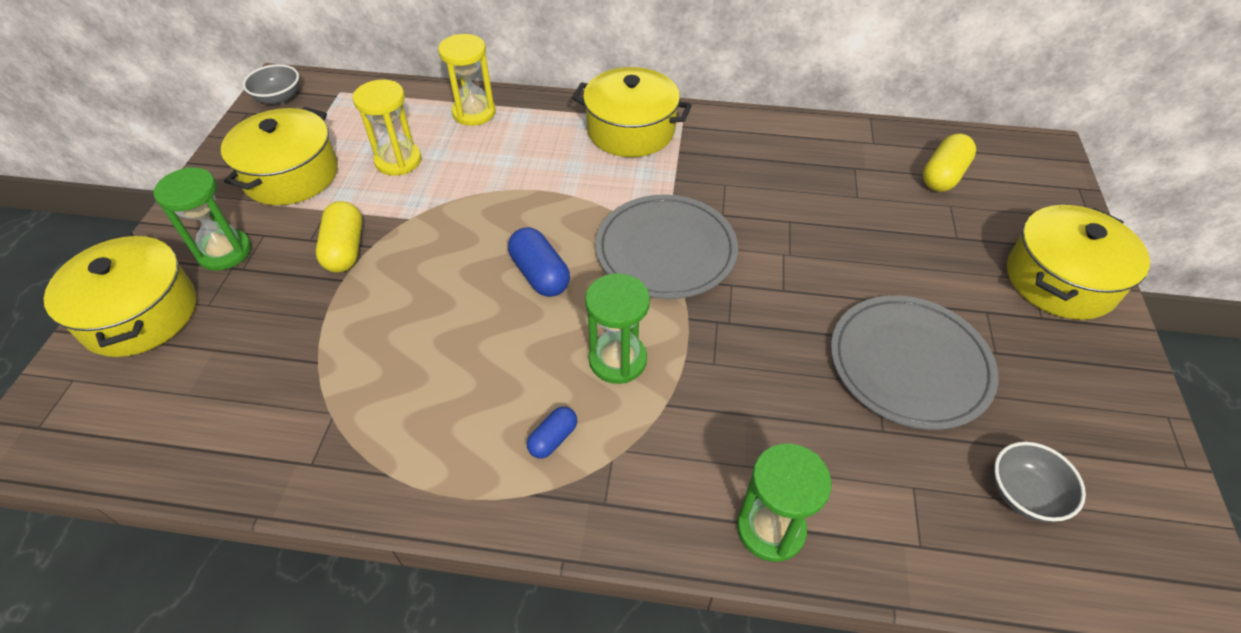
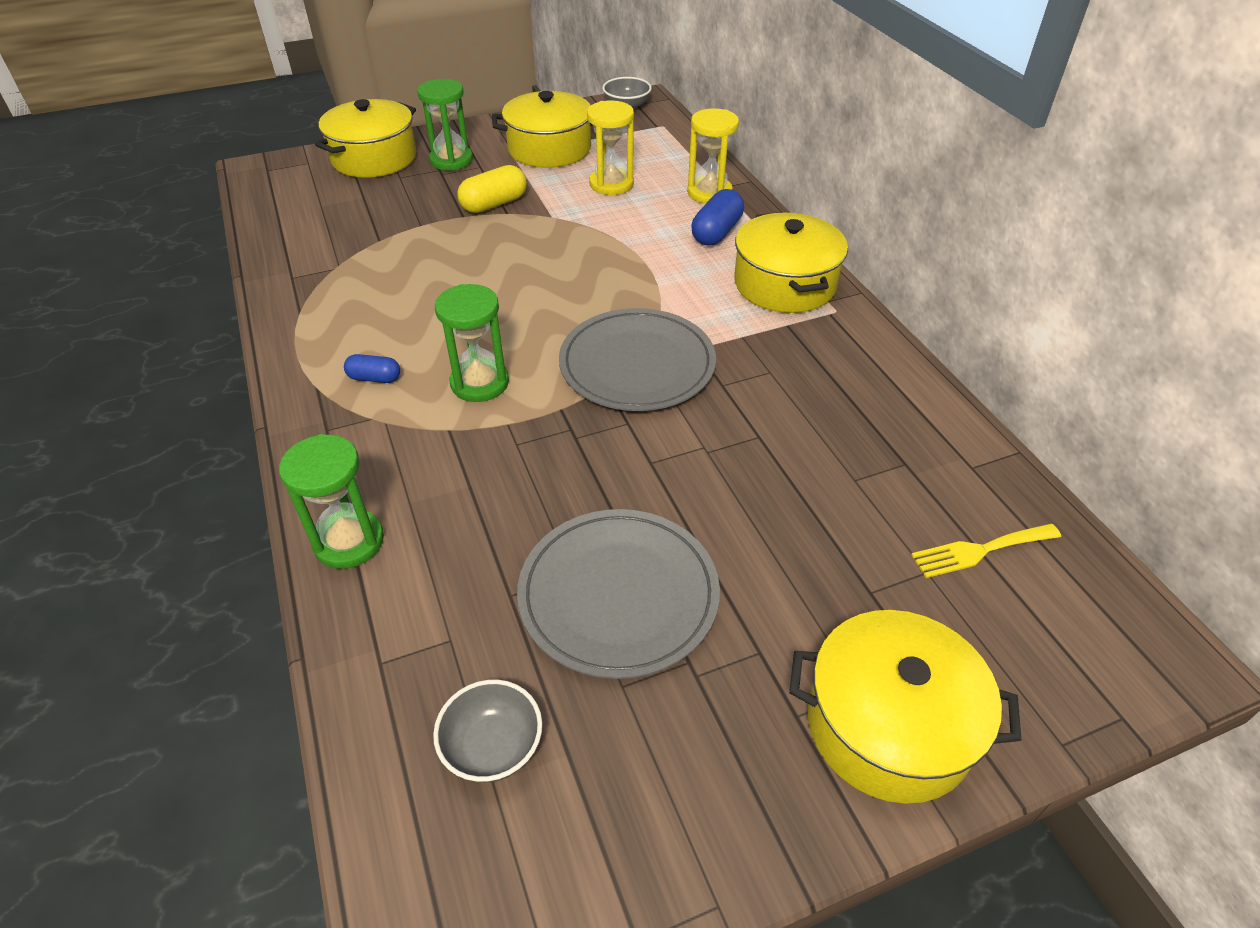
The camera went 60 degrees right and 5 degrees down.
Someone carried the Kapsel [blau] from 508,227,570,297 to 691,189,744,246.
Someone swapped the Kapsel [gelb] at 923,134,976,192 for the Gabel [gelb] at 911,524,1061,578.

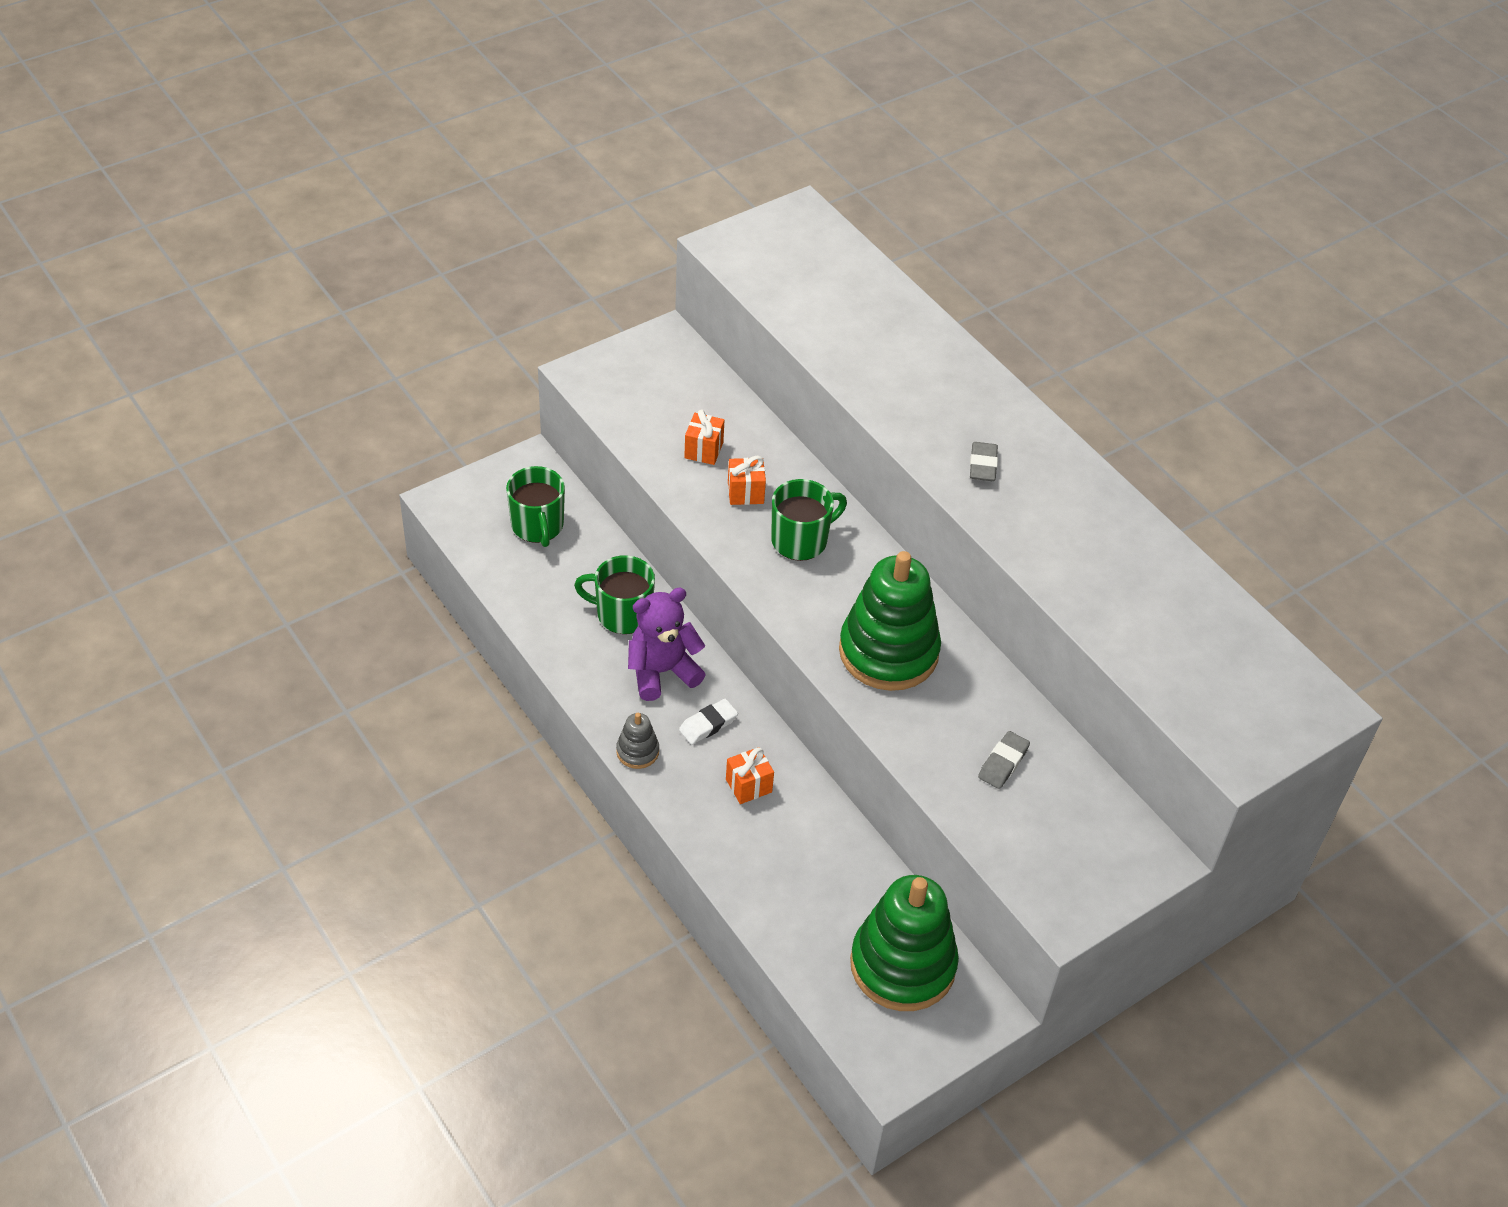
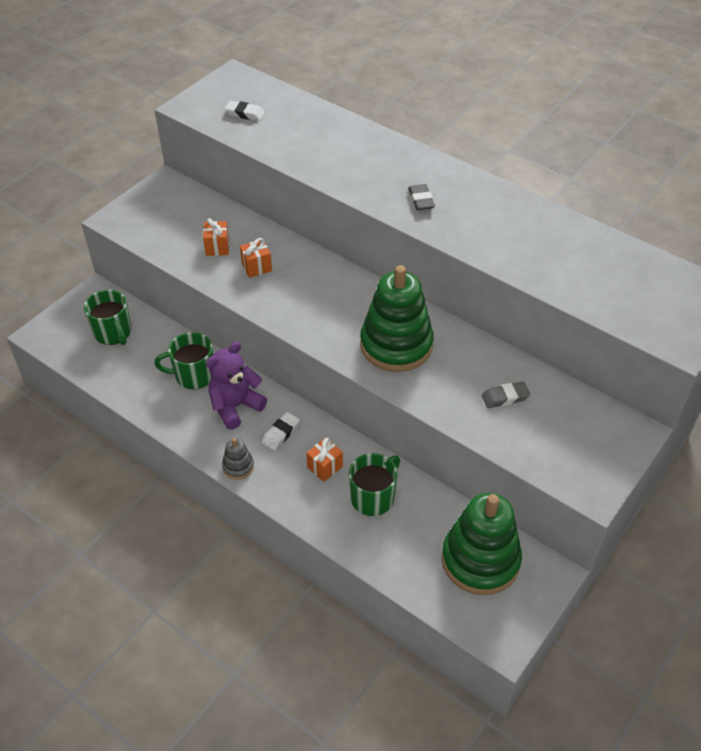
The camera went 15 degrees left and 0 degrees up.
Someone carried the Tasse [grün] from 771,479,847,561 to 349,453,400,516.
Someone rotated the Radiergummi [grau] at 978,731,1030,789 by 60 degrees clockwise.
Someone put down the Radiergummi [weiß] at 224,101,265,121.

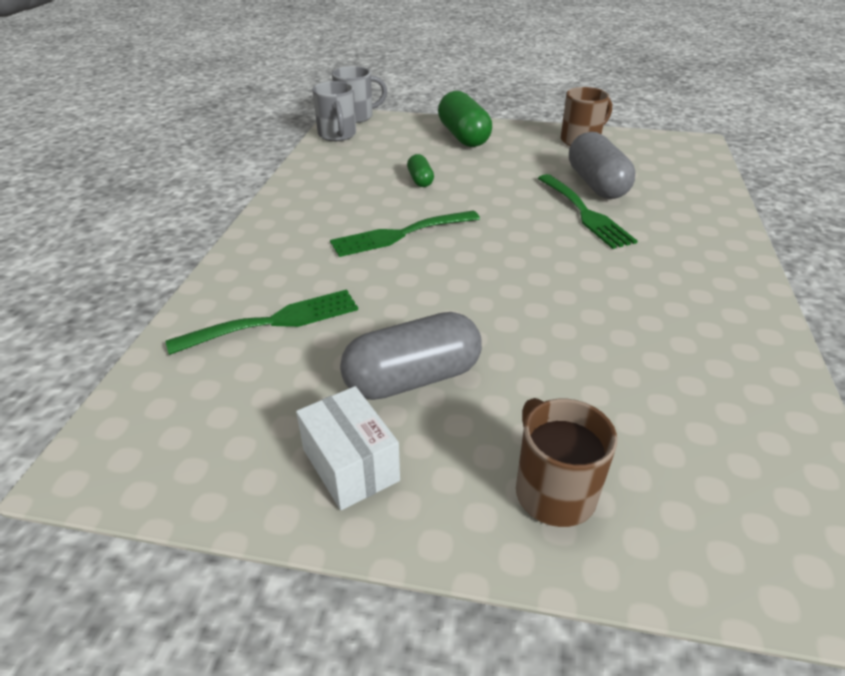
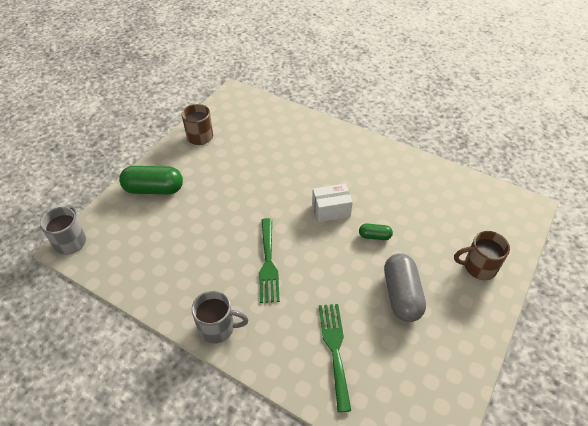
The camera went 70 degrees left and 10 degrees up.
Someone carried the Schachtel [weiß] from 296,386,400,510 to 312,184,353,222.
Someone carried the Tasse [grau] from 312,81,356,141 to 192,291,249,344.
Someone carried the Kapsel [grün] from 407,154,434,187 to 359,223,393,240.
Someone took away the Gabel [grün] at 538,174,638,249.
Someone took away the Kapsel [grau] at 569,132,635,199.

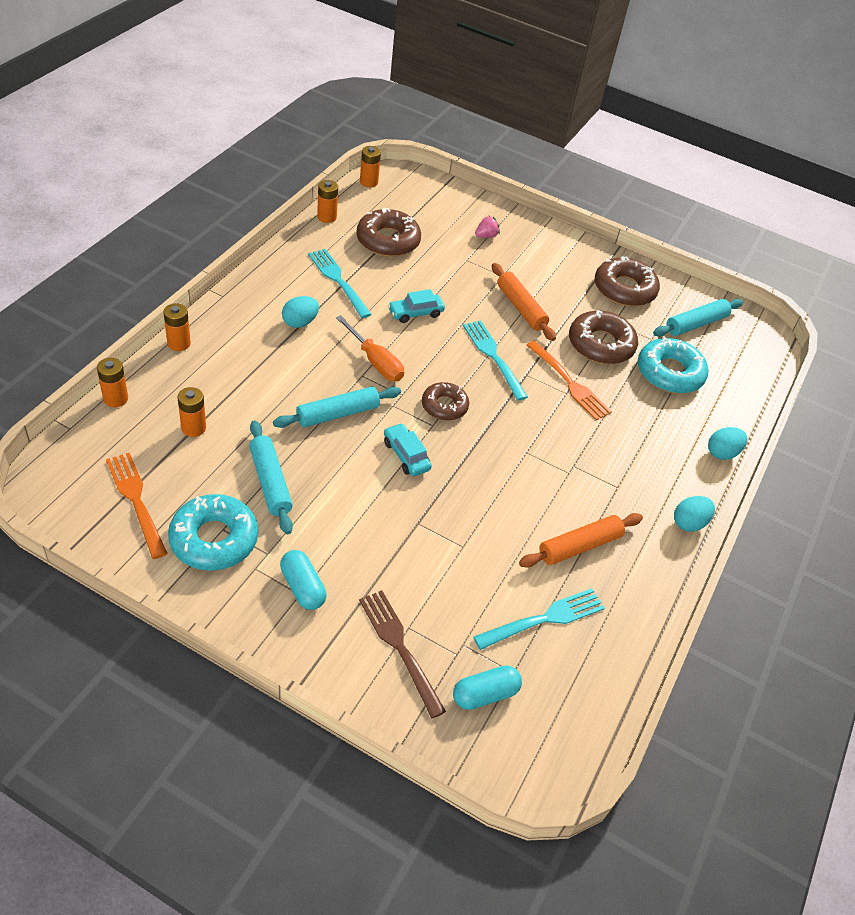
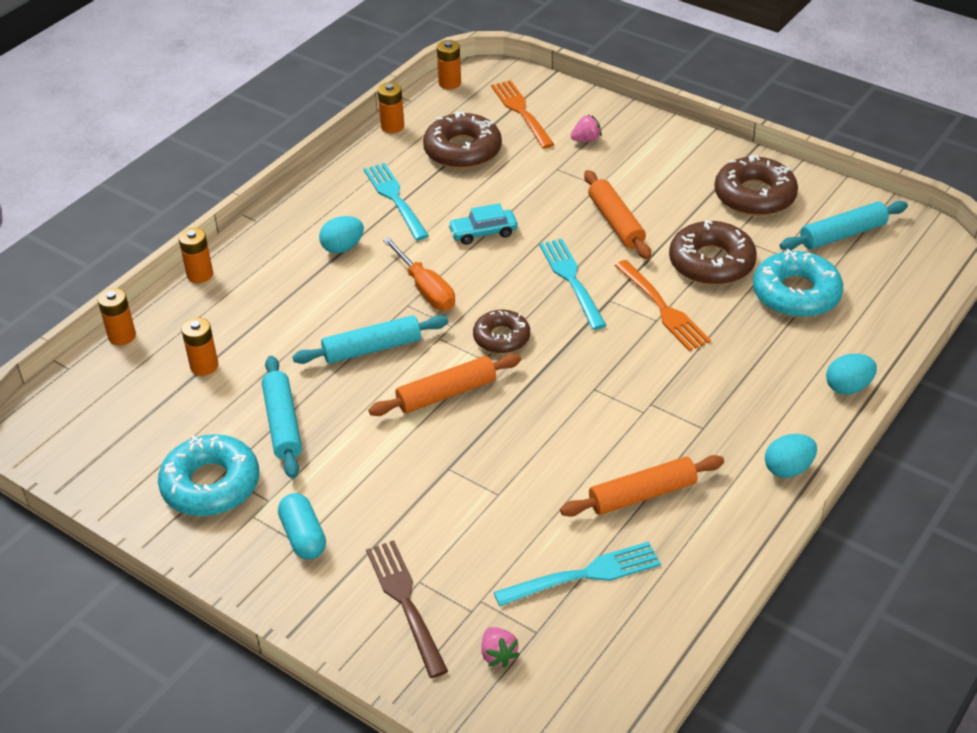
The camera went 15 degrees right and 5 degrees down.
Someone carried the Gabel [orange] from 106,453,168,559 to 491,80,555,149.
Someone swapped the Auto [türkis] at 384,423,432,476 for the Nudelholz [orange] at 369,354,521,416.
Someone swapped the Kapsel [türkis] at 453,666,522,710 for the Erdbeere [rosa] at 481,627,520,668.

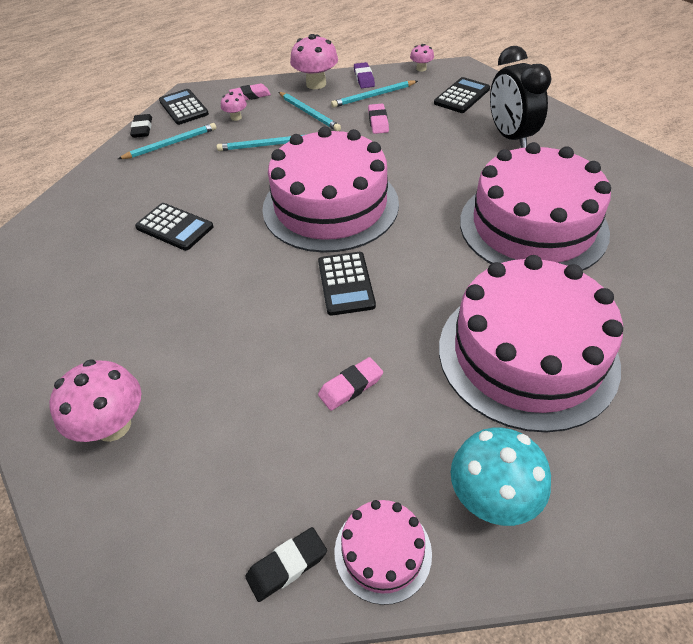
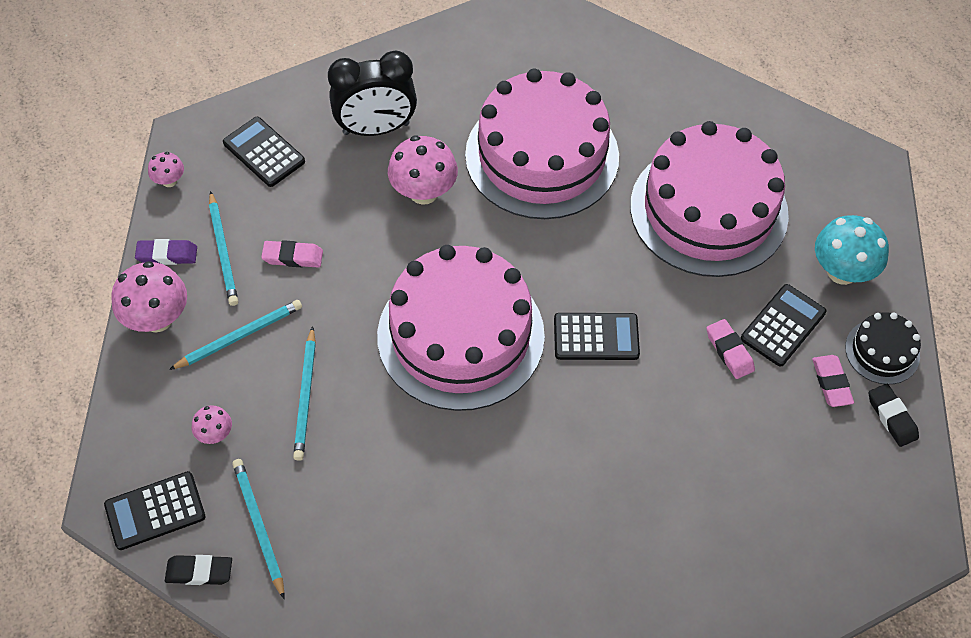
The camera went 85 degrees left and 10 degrees up.
Someone carried the Pilz [rosa] from 49,359,141,442 to 388,136,458,205.
Someone carried the Taschenrechner [schwarz] from 135,203,214,251 to 741,284,826,367.
Someone carried the Radiergummi [rosa] from 229,83,271,100 to 812,355,854,407.
Someone repainted the Kuchen [rosa] at 335,500,432,605, which became the Kuchen [schwarz] at 845,312,921,384.

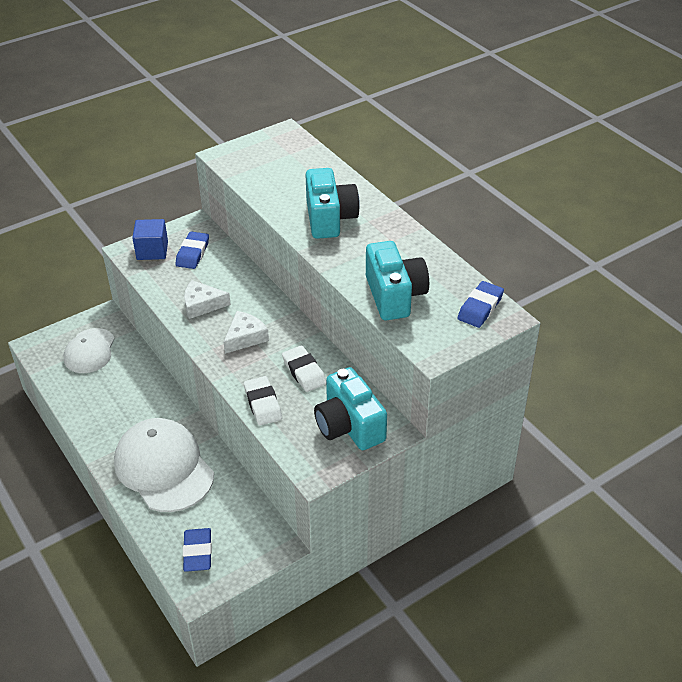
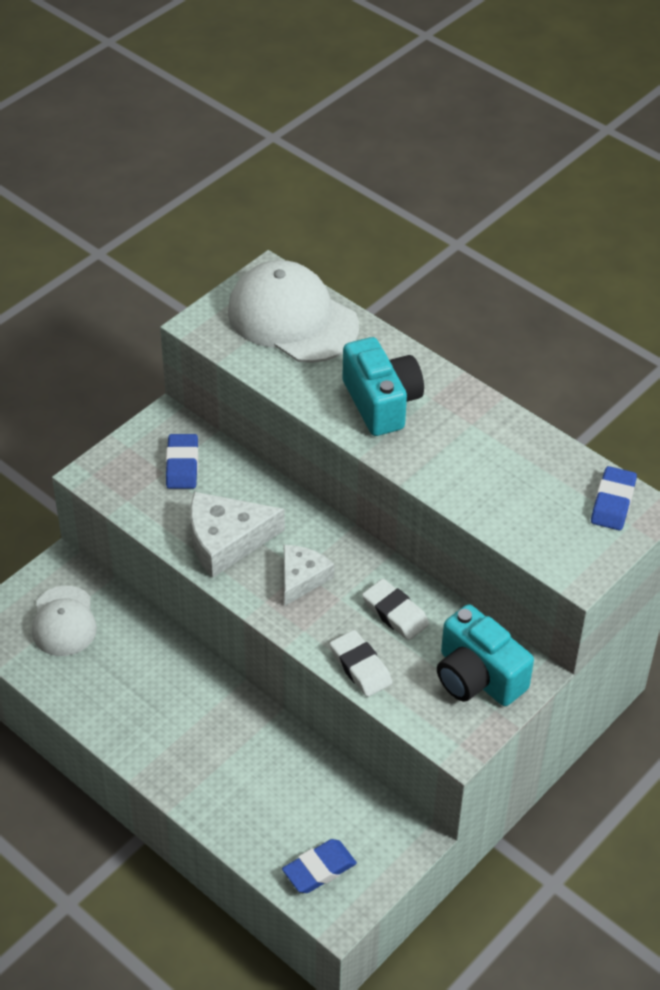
The camera went 15 degrees left and 5 degrees up.
Someone carried the Kappe [weiß] from 114,418,214,512 to 228,260,359,363.
Someone took away the Kubus [blau] at 132,219,168,260.
Someone rotated the Radiergummi [blau] at 183,528,212,572 by 75 degrees clockwise.
Someone scaled the Käse [weiß] at 184,280,231,319 by 1.56.
Someone took away the Kamera [türkis] at 366,241,429,320.

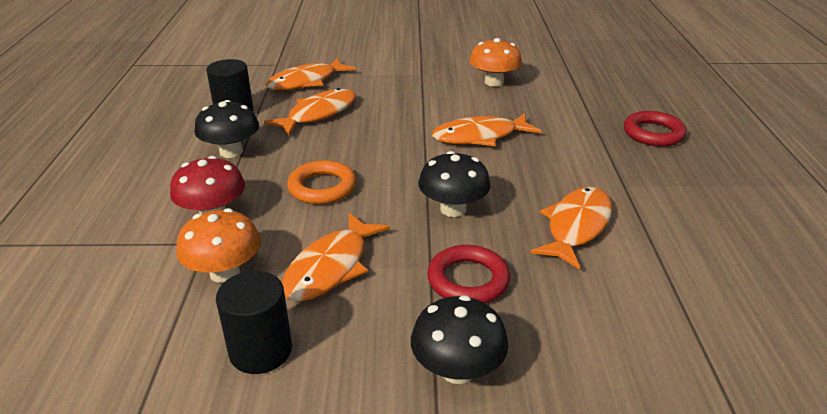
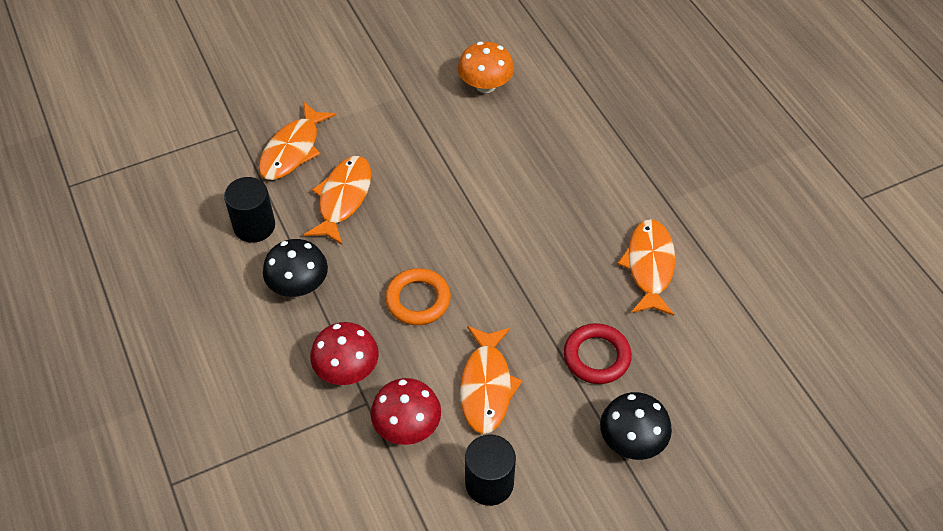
The camera went 25 degrees left and 20 degrees up.
Someone repainted the Pilz [orange] at 176,208,261,283, which became the Pilz [rot] at 371,378,441,445.
Someone took away the Pilz [schwarz] at 418,151,491,217.
Someone took away the Fisch [orange] at 432,113,541,146.
Someone took away the Ring [rot] at 624,111,687,146.

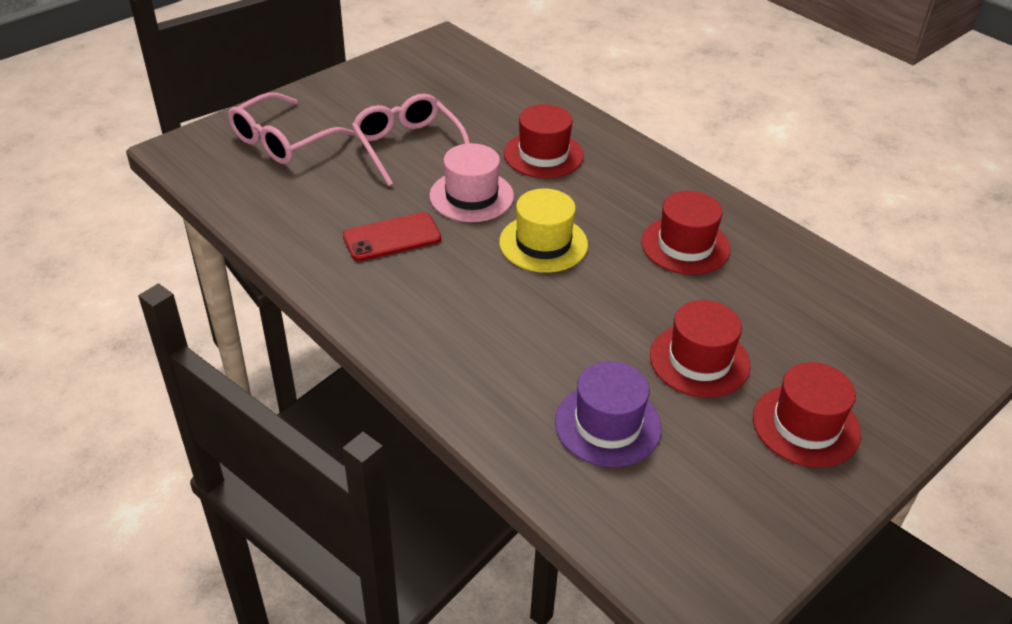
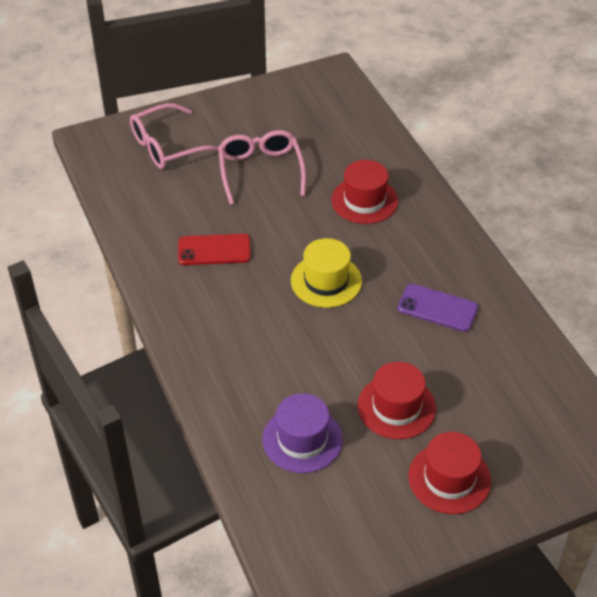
The camera went 20 degrees right and 5 degrees up.
Someone took away the Hut [rosa] at 429,143,514,222.
Someone swapped the Hut [rot] at 641,191,731,275 for the Handy [lila] at 398,284,478,332.

